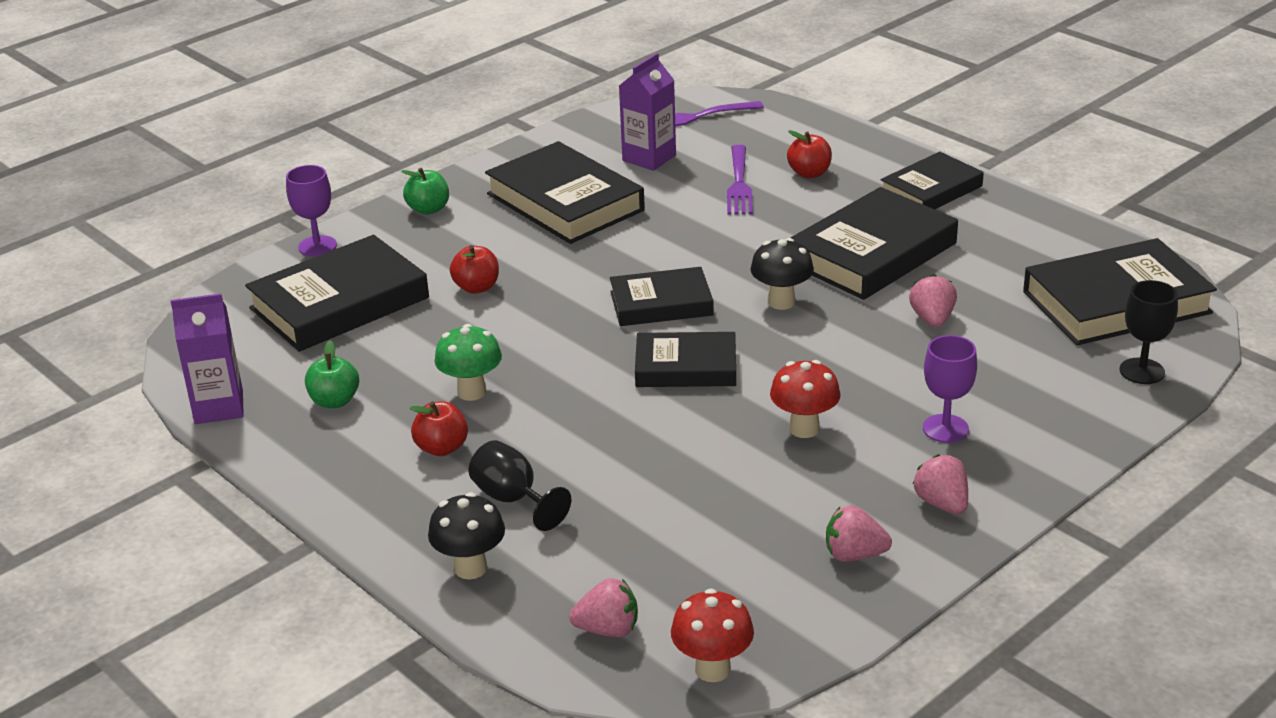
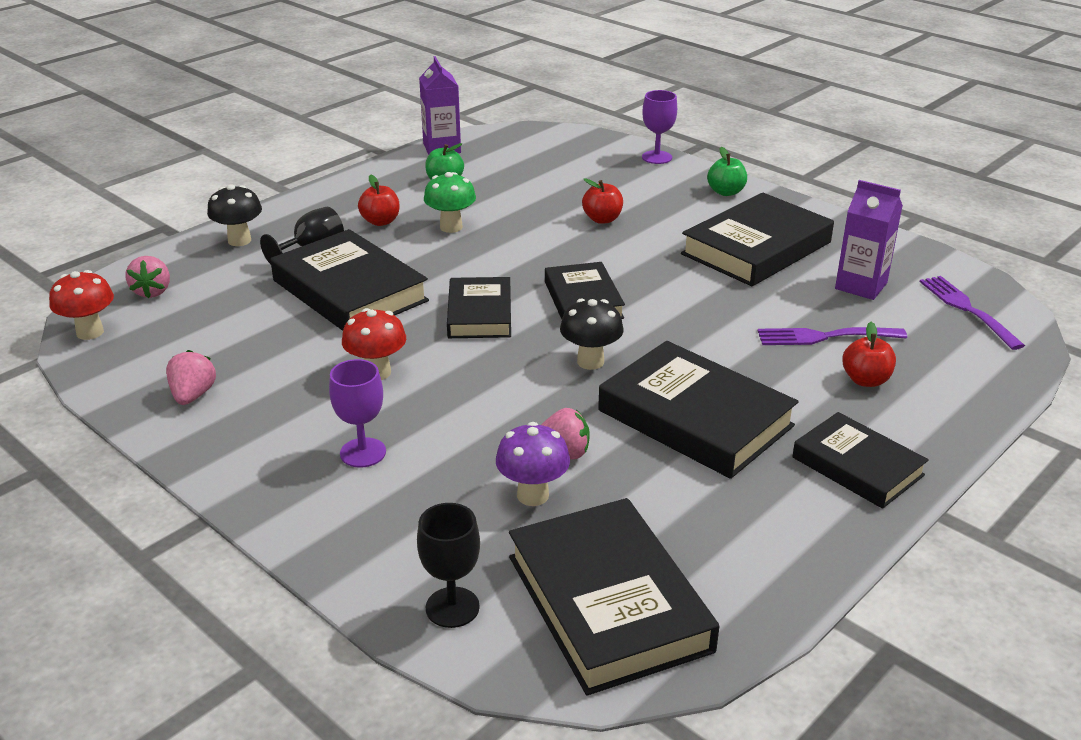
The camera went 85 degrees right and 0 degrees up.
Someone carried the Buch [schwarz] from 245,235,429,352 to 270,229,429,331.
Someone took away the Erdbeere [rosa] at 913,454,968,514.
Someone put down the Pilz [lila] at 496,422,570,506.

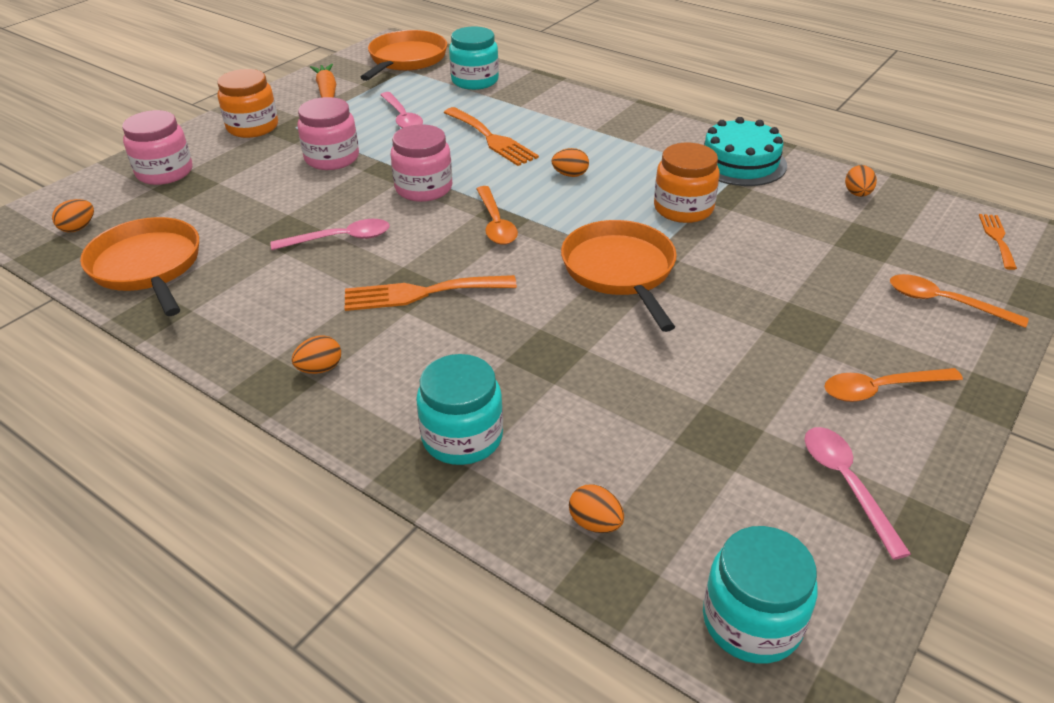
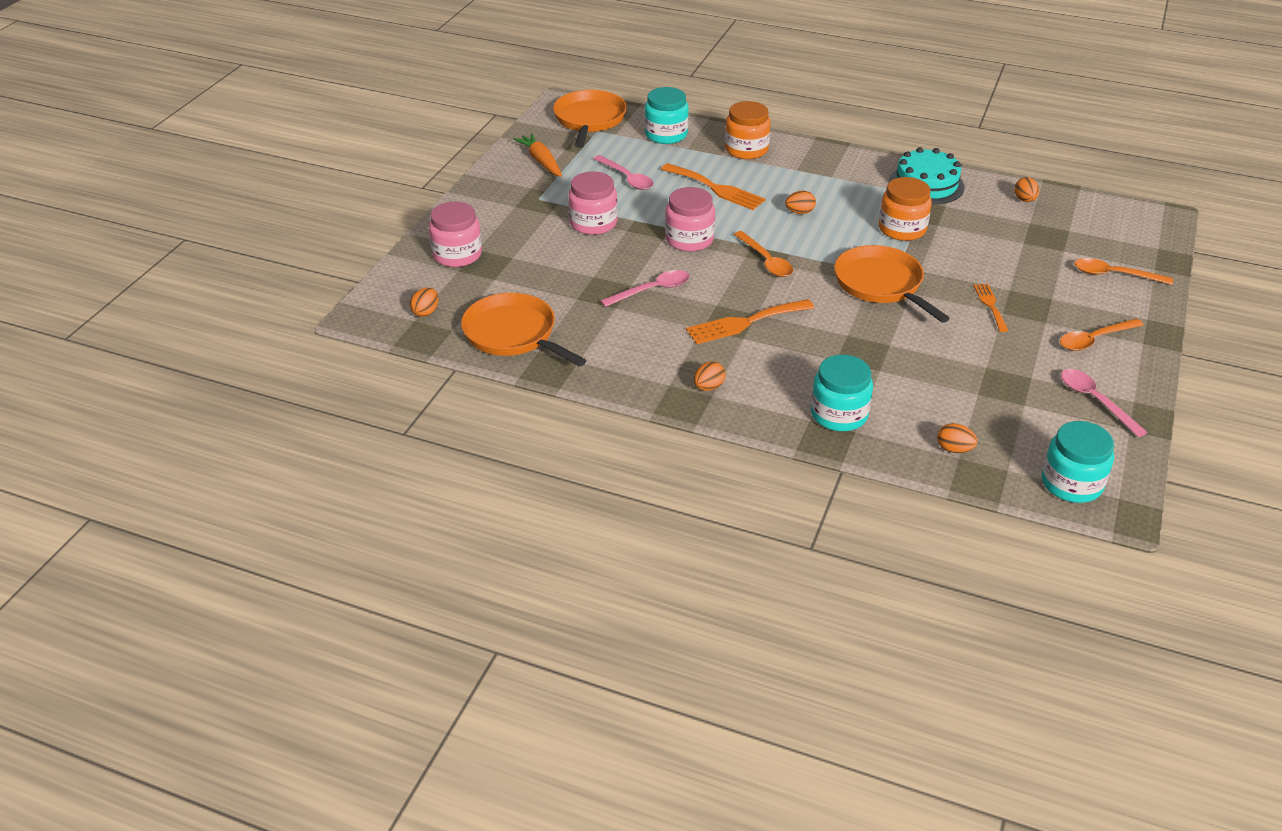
The camera went 15 degrees left and 0 degrees up.
Someone carried the Einmachglas [orange] from 217,69,278,138 to 725,101,771,159.
Someone carried the Gabel [orange] from 979,214,1017,270 to 973,284,1009,332.

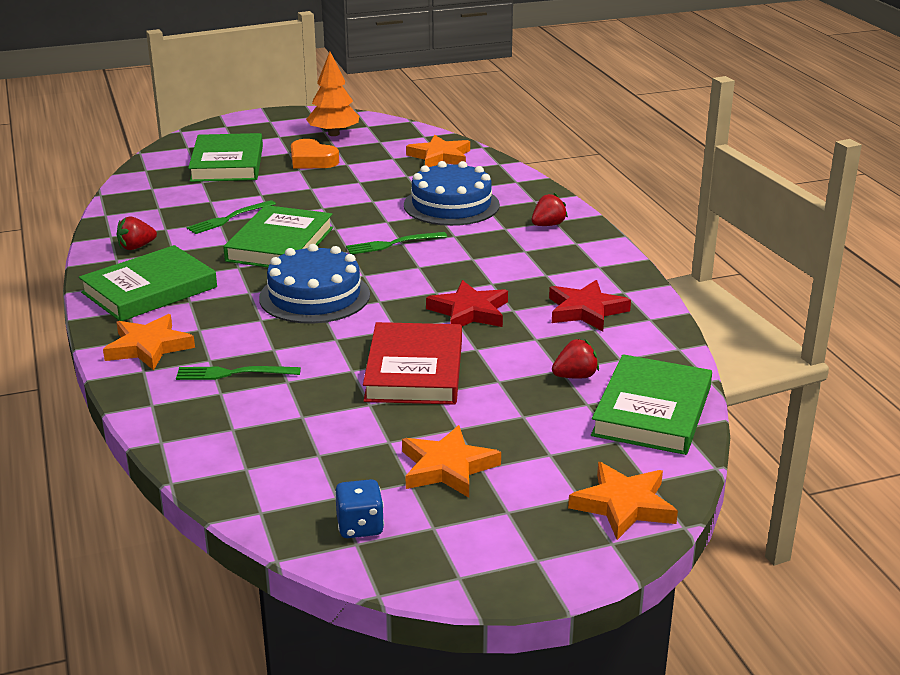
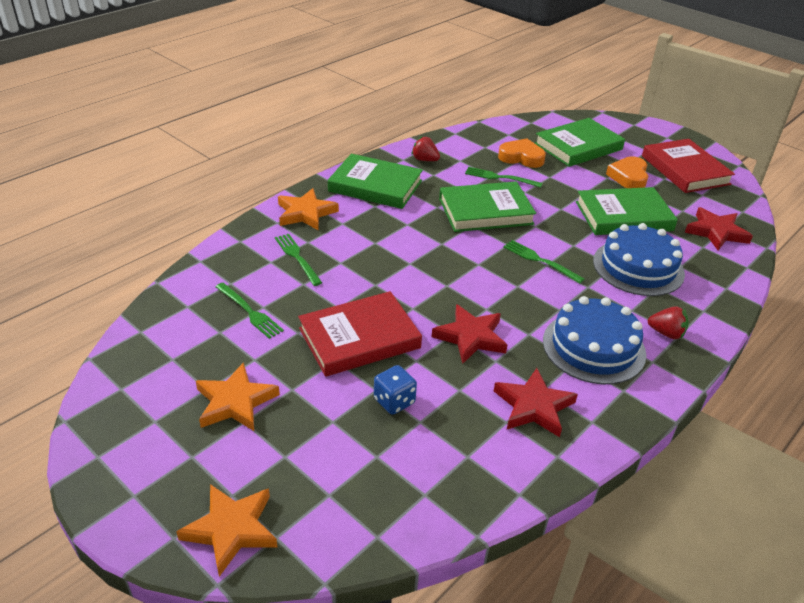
The camera went 60 degrees right and 10 degrees up.
Someone carried the Kuchen [blau] from 259,244,370,324 to 543,296,646,384.
Someone swapped the Baum [orange] at 306,52,359,136 for the Buch [rot] at 642,139,735,193.
Someone carried the Spielwürfel [blau] from 335,479,384,538 to 374,365,417,415.
Someone repainted the Stern [orange] at 406,135,470,167, which became the Stern [rot] at 685,207,753,250.
Someone took away the Erdbeere [rot] at 552,339,599,379.
Someone carried the Buch [grün] from 591,354,712,455 to 576,187,678,235.
Someone put down the Gabel [grün] at 216,283,284,339.
Someone put down the Herz [orange] at 498,138,546,168.

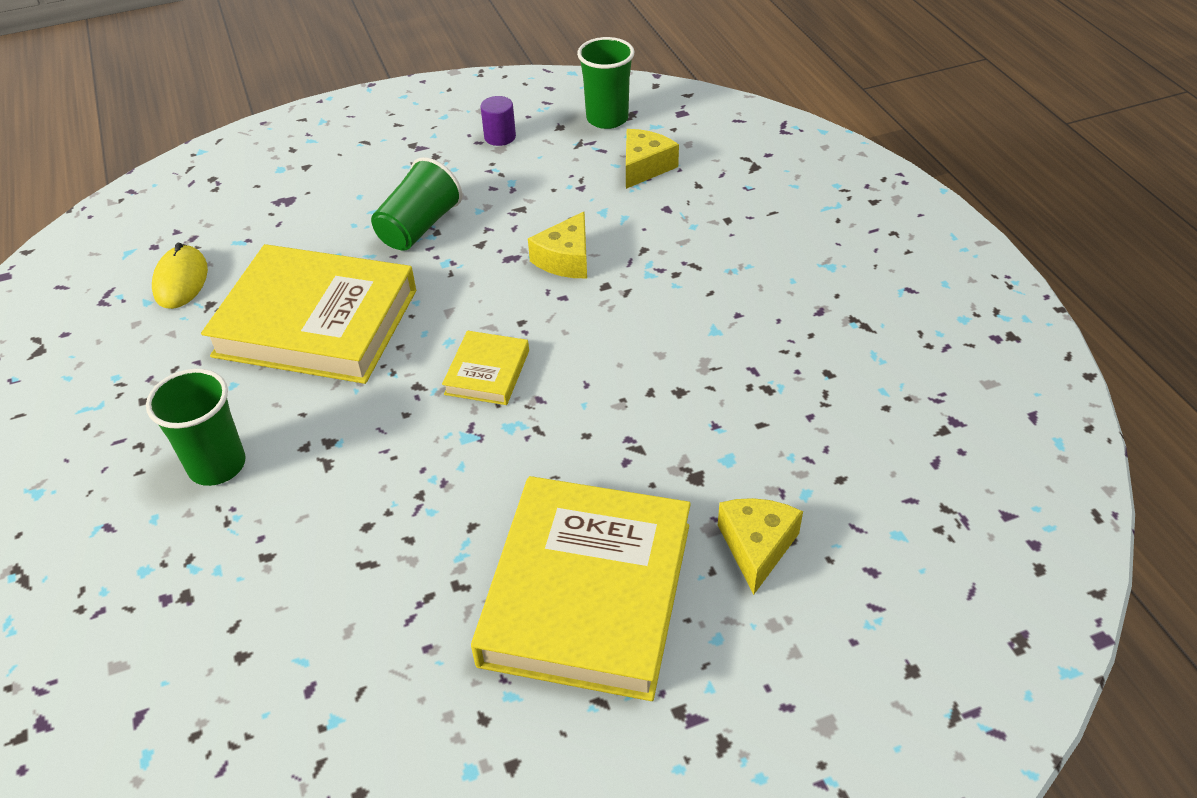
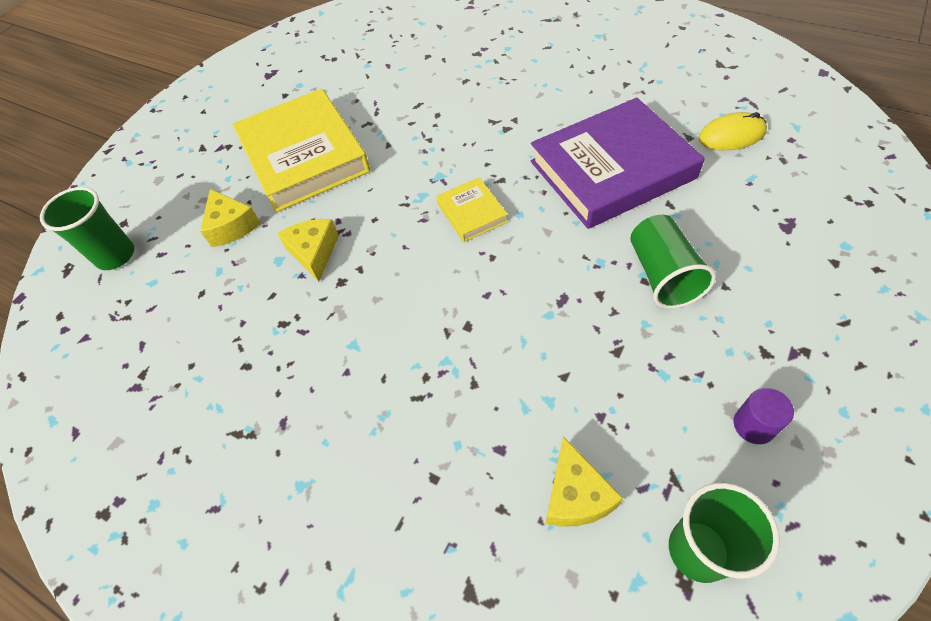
The camera went 145 degrees right and 10 degrees up.
Someone carried the Becher [grün] from 146,369,246,486 to 40,187,134,270.
Someone rotated the Computermaus [gelb] at 152,243,208,309 by 60 degrees counterclockwise.
Someone repainted the Buch [gelb] at 201,244,416,384, which became the Buch [lila] at 531,98,705,229.
Someone carried the Käse [gelb] from 528,212,587,278 to 277,219,339,282.

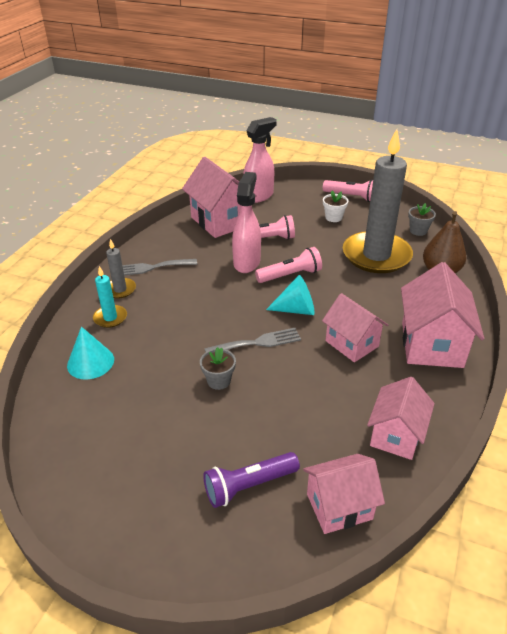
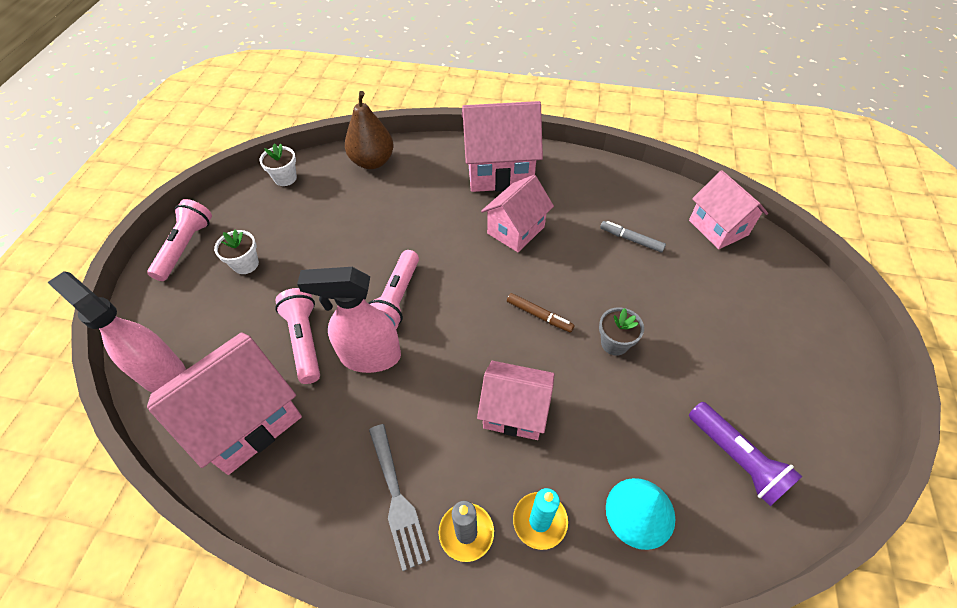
The camera went 100 degrees left and 15 degrees up.
Someone carried the Taschenlampe [lila] from 203,452,300,508 to 689,402,803,506.
Someone swapped the Gabel [grau] at 204,328,301,352 for the Filzstift [braun] at 507,293,575,332.
Someone rotated the Taschenlampe [rosa] at 255,247,322,283 by 135 degrees counterclockwise.
Someone took away the Kegel [türkis] at 266,275,315,315.
Someone took away the Kerze [grau] at 343,129,413,273.
Someone carried the Haus [rosa] from 367,377,435,460 to 477,361,555,440.
Someone repainted the Blumentopf [grau] at 408,203,436,236, which became the Blumentopf [weiß] at 260,143,297,186.
Someone put down the Filzstift [grau] at 600,221,666,252.

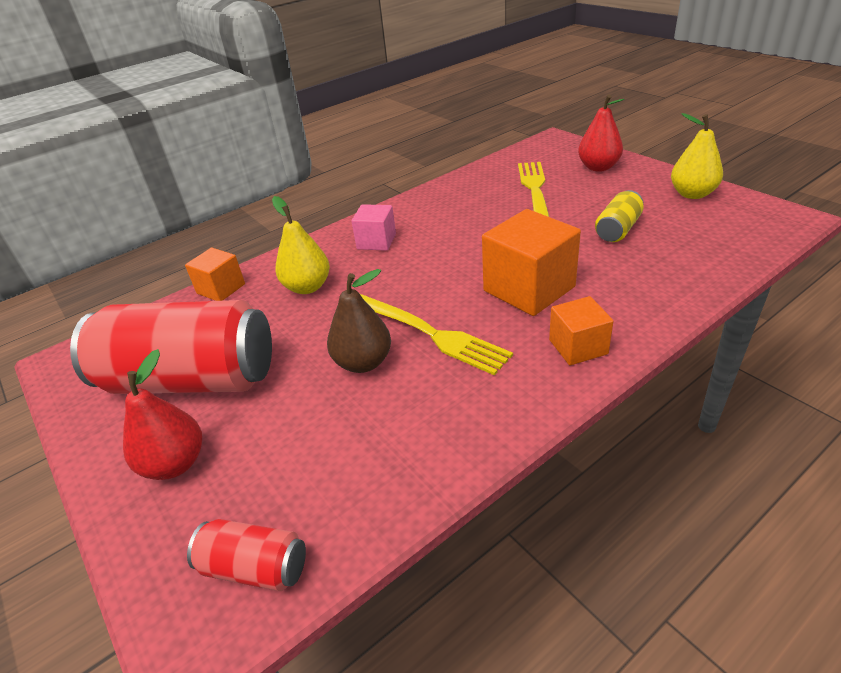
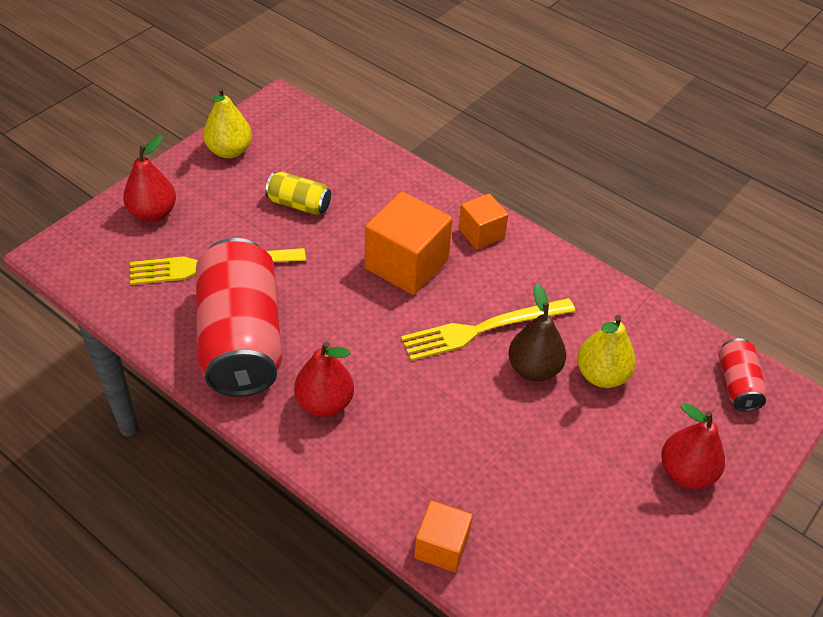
The camera went 110 degrees left and 10 degrees up.
Someone carried the Dose [rot] from 70,300,272,394 to 196,238,282,397.
Someone carried the Birne [gelb] from 272,196,330,294 to 577,315,636,388.
Someone swapped the Kubus [rosa] at 351,204,396,251 for the Birne [rot] at 294,341,354,417.
Someone rotated the Gabel [gelb] at 359,293,513,376 by 135 degrees counterclockwise.

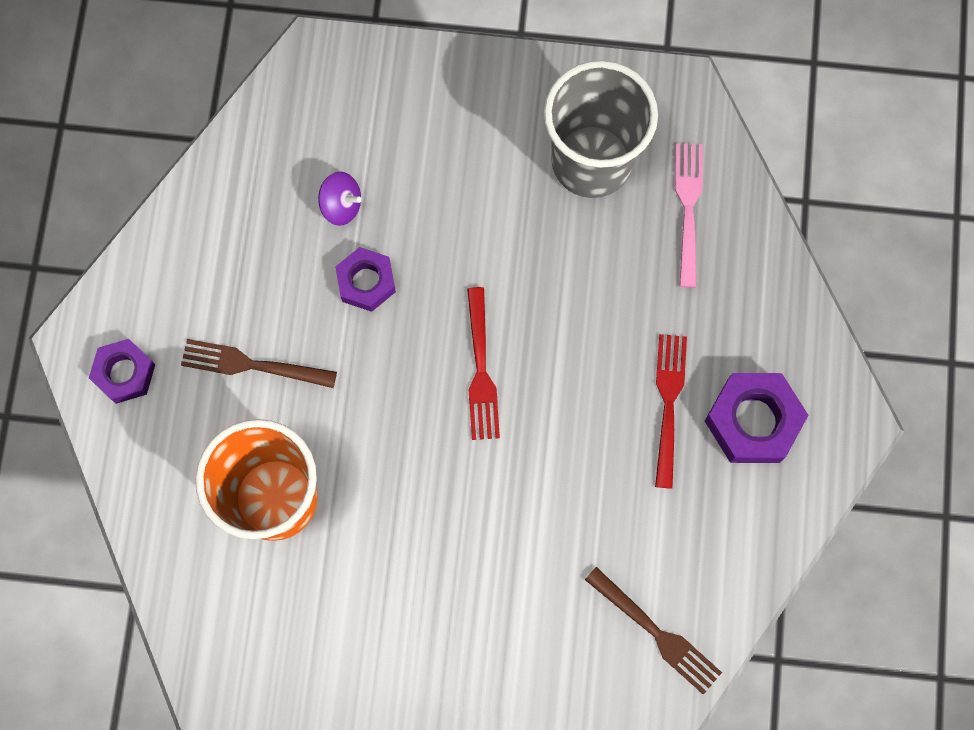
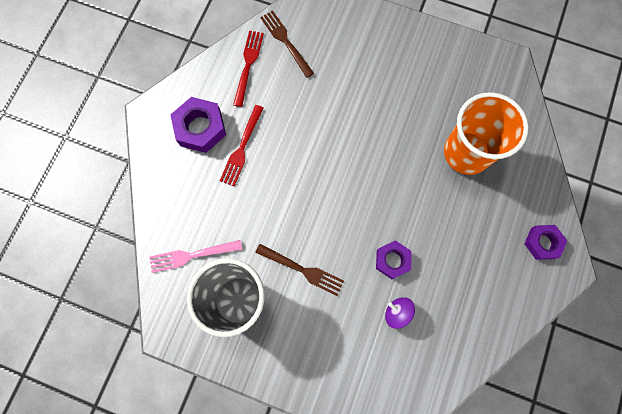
The camera went 165 degrees left and 0 degrees up.
Someone carried the Gabel [braun] from 181,339,337,388 to 255,244,344,296.
Someone carried the Gabel [rot] from 467,287,500,440 to 233,31,264,107.
Someone rotated the Gabel [rosa] at 675,143,703,288 by 60 degrees clockwise.

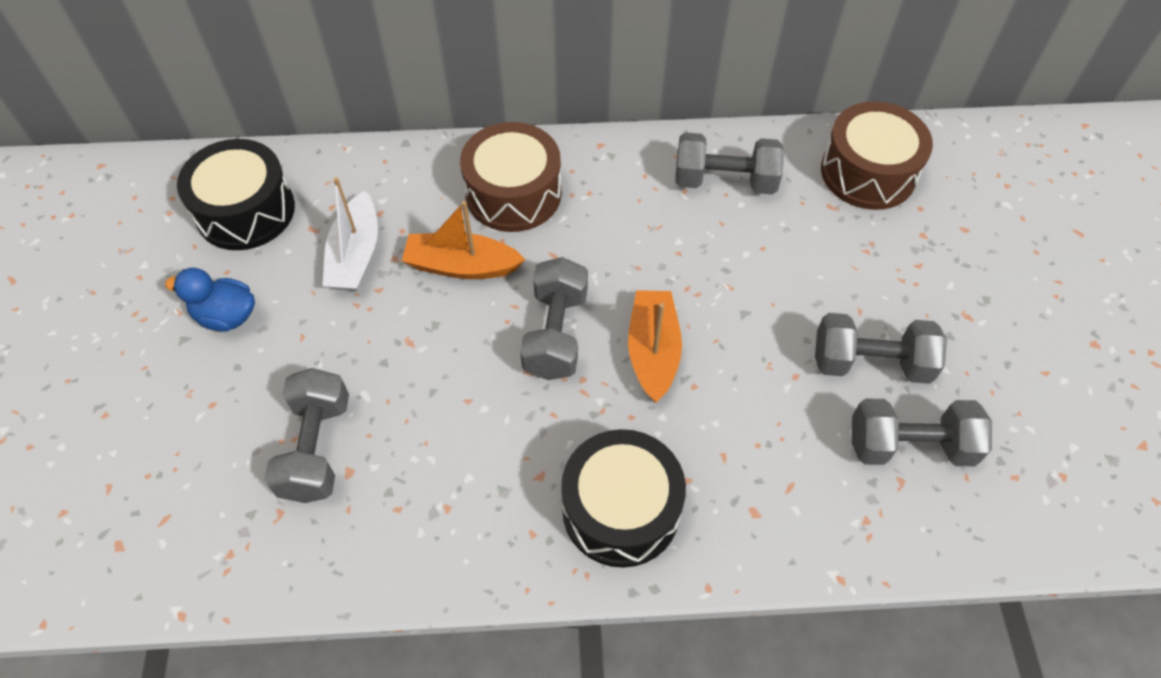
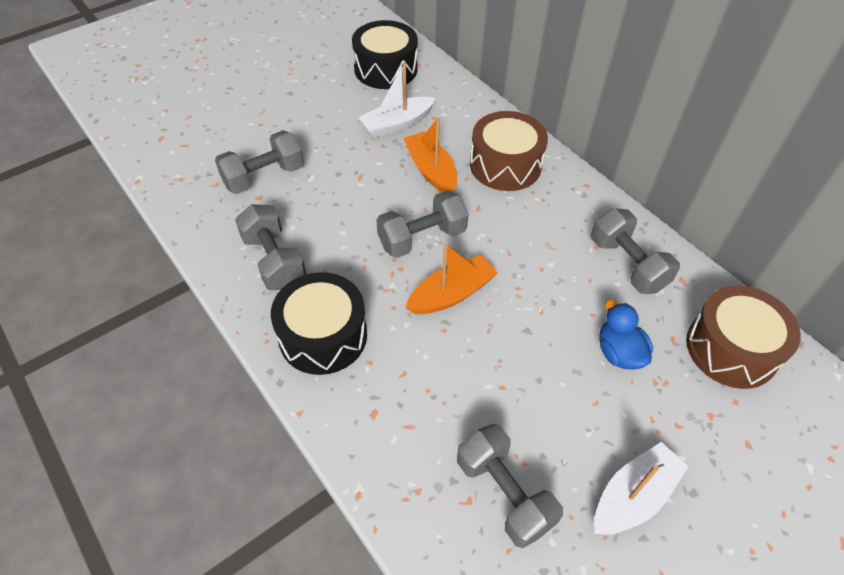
The camera went 55 degrees right and 5 degrees down.
Someone carried the Ente [blau] from 165,268,255,332 to 599,300,653,369.
Someone carried the Hantel [grau] from 815,313,947,384 to 235,204,306,290.
Someone put down the Boot [weiß] at 594,442,689,534.

